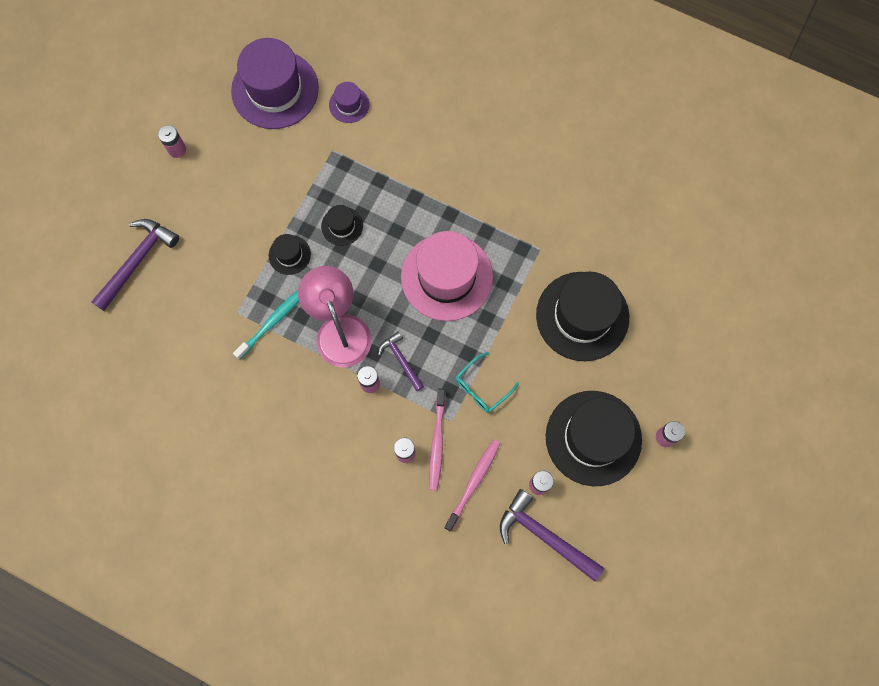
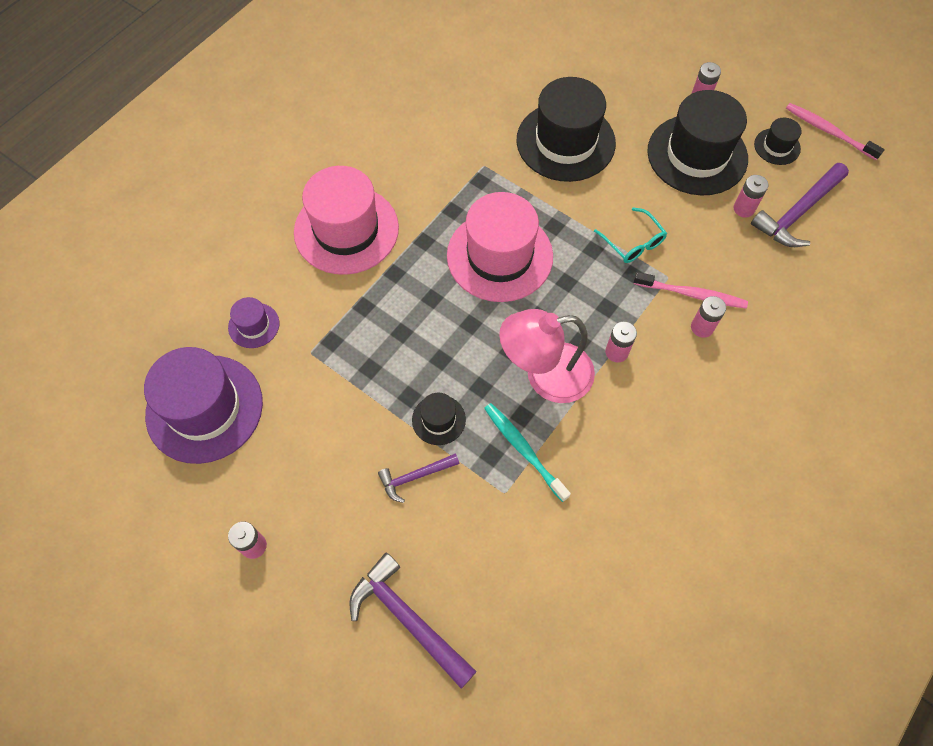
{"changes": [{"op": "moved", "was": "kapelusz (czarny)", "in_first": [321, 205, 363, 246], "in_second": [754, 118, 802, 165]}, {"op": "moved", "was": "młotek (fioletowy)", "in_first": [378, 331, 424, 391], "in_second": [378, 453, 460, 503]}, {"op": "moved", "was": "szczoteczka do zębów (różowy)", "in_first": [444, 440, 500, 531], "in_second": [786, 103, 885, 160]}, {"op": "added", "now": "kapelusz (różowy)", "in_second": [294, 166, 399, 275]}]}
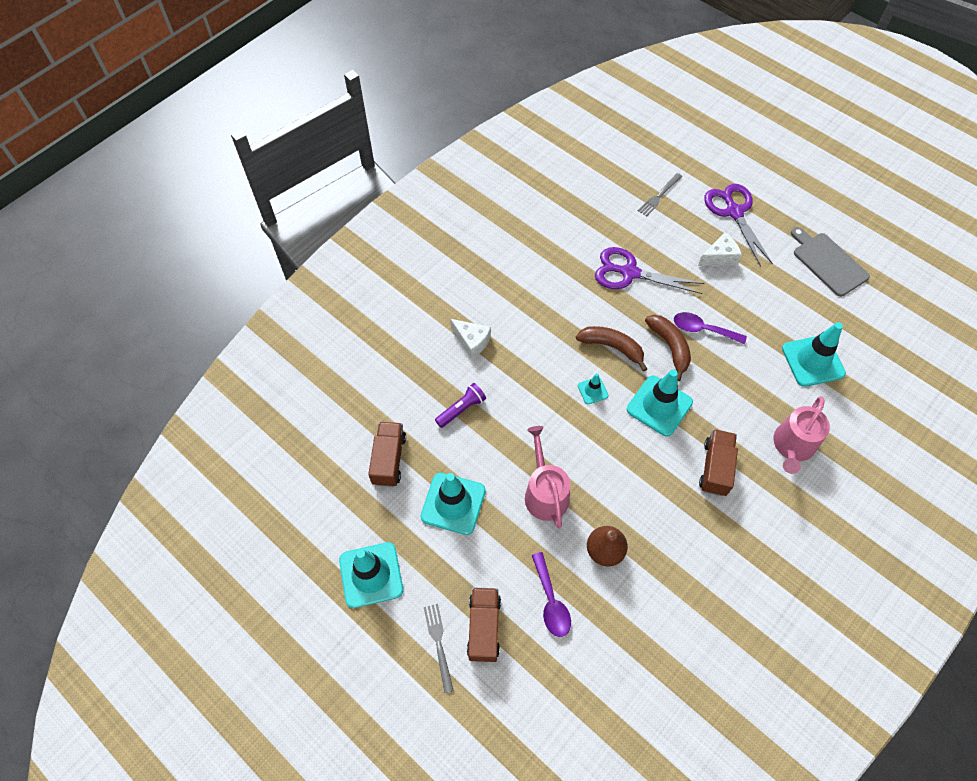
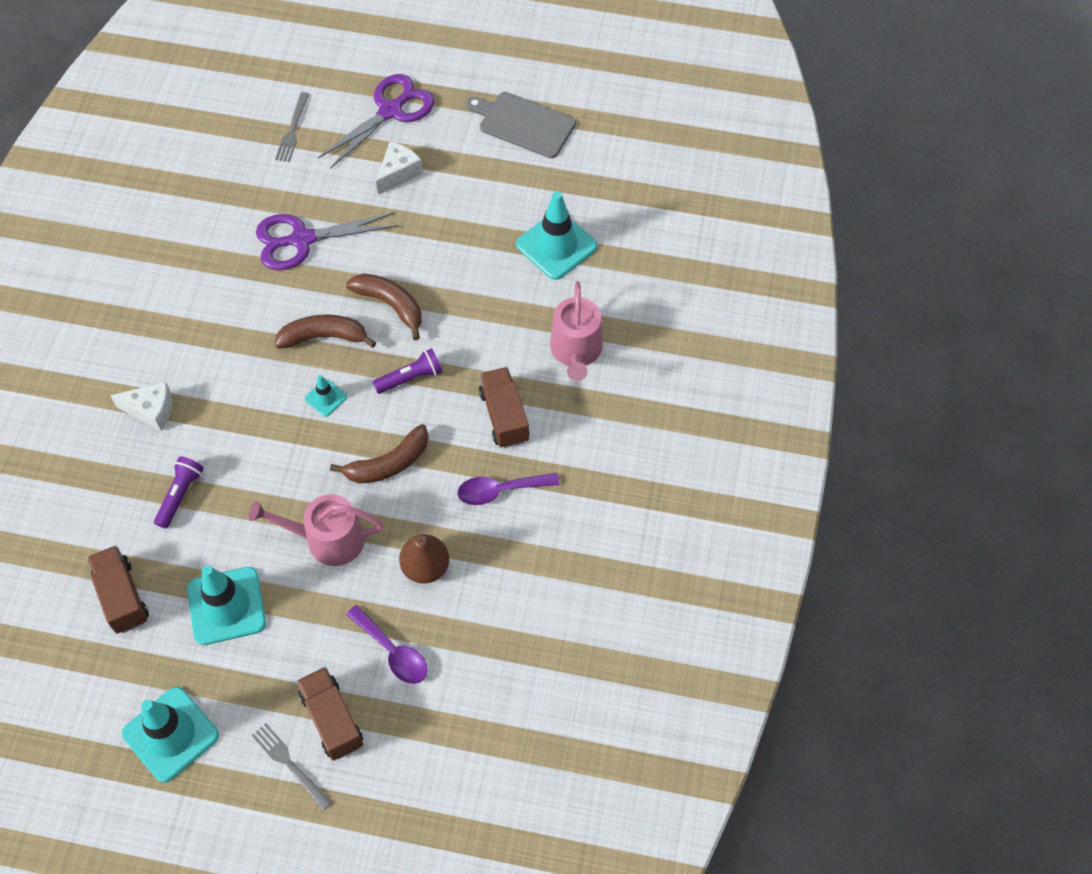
{"changes": [{"op": "turned", "was": "konewka (różowy)", "in_first": [525, 426, 571, 528], "in_second": [249, 494, 384, 566], "clockwise": -45}, {"op": "replaced", "was": "pachołek (turkusowy)", "now": "latarka (fioletowy)", "in_first": [627, 369, 693, 436], "in_second": [372, 348, 442, 394]}, {"op": "moved", "was": "łyżka (fioletowy)", "in_first": [674, 312, 747, 344], "in_second": [458, 473, 559, 505]}, {"op": "turned", "was": "nożyczki (fioletowy)", "in_first": [704, 184, 773, 267], "in_second": [318, 74, 434, 169], "clockwise": 90}, {"op": "added", "now": "banan (brązowy)", "in_second": [330, 424, 429, 484]}]}
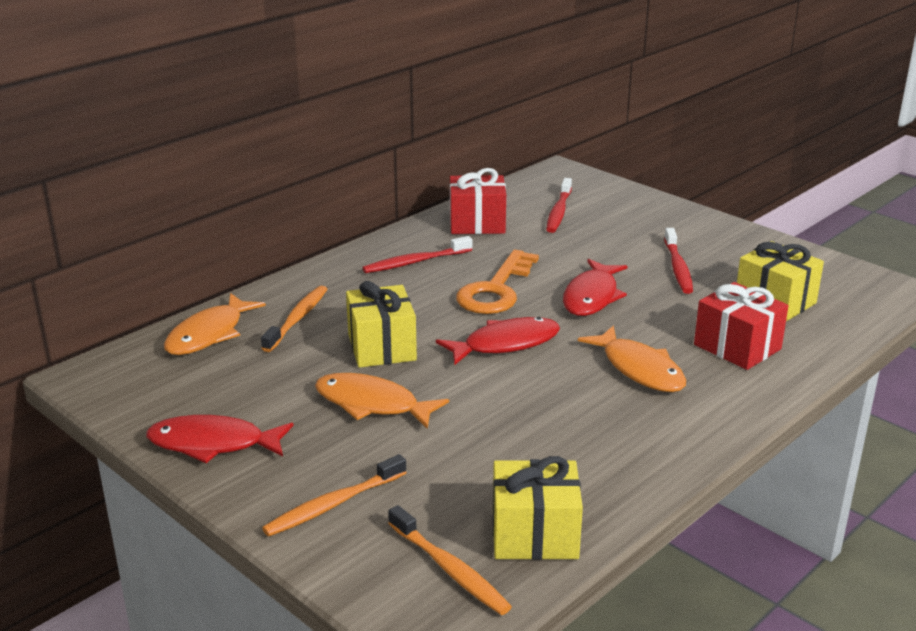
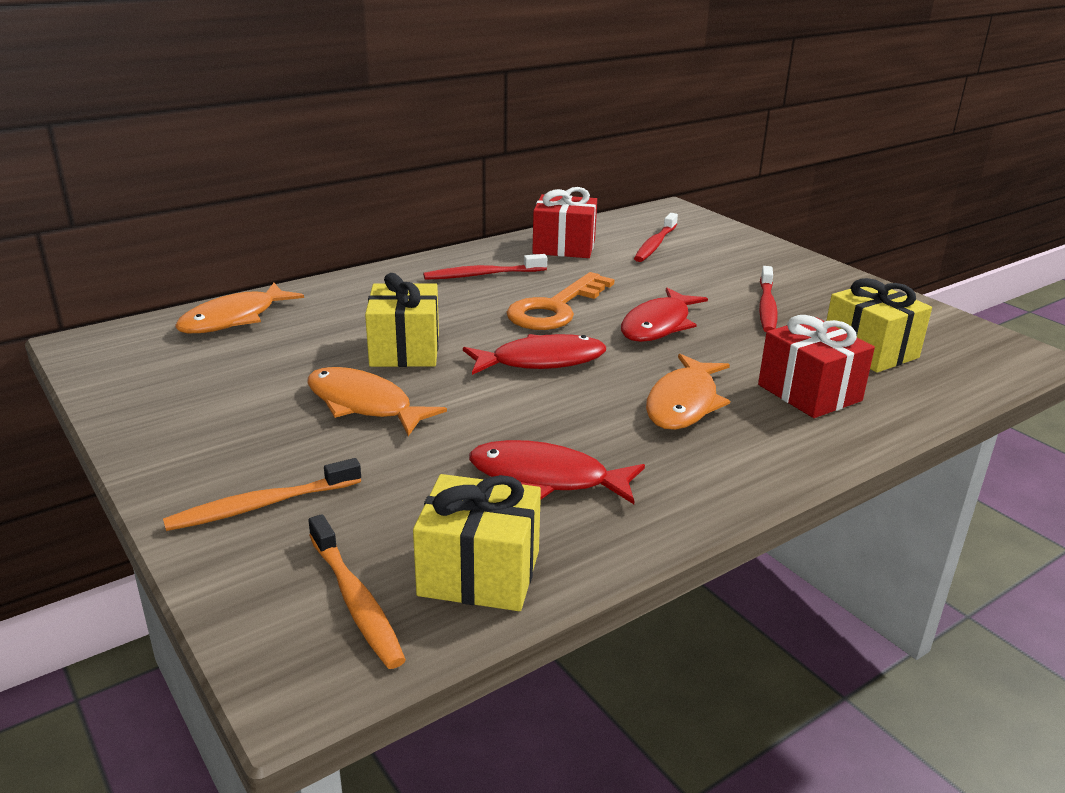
{"changes": [{"op": "moved", "was": "ryba (czerwony)", "in_first": [146, 415, 294, 463], "in_second": [469, 440, 645, 504]}, {"op": "removed", "was": "szczoteczka do zębów (pomarańczowy)", "in_first": [261, 286, 327, 352]}, {"op": "turned", "was": "ryba (pomarańczowy)", "in_first": [578, 326, 686, 392], "in_second": [646, 354, 730, 430], "clockwise": 45}]}
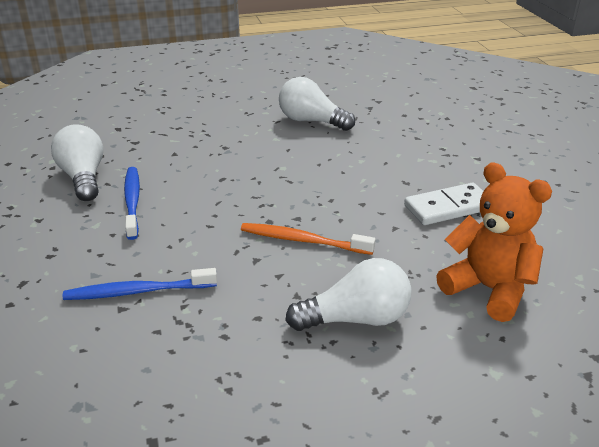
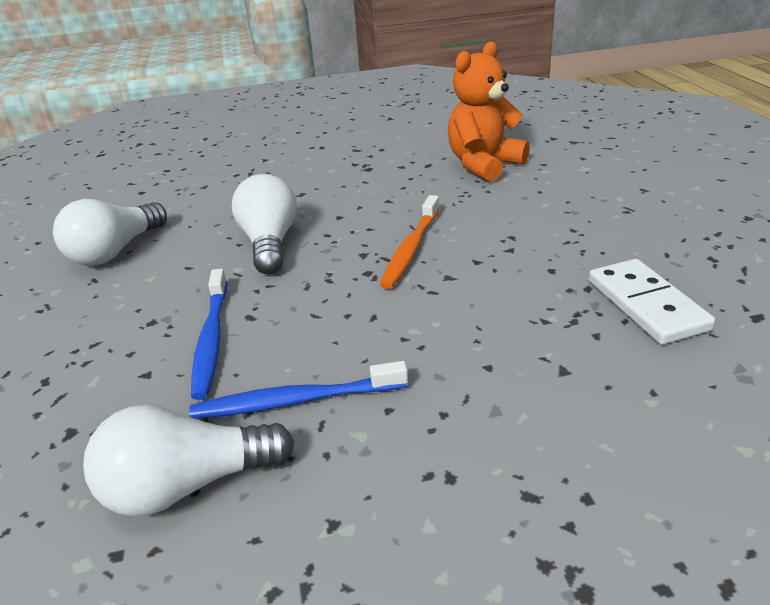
{"changes": [{"op": "moved", "was": "szczoteczka do zębów (niebieski)", "in_first": [63, 268, 217, 300], "in_second": [191, 269, 227, 400]}, {"op": "moved", "was": "żarówka (biały)", "in_first": [285, 258, 411, 331], "in_second": [232, 174, 297, 274]}, {"op": "moved", "was": "kostka domina (biały)", "in_first": [404, 183, 483, 225], "in_second": [589, 259, 715, 344]}]}
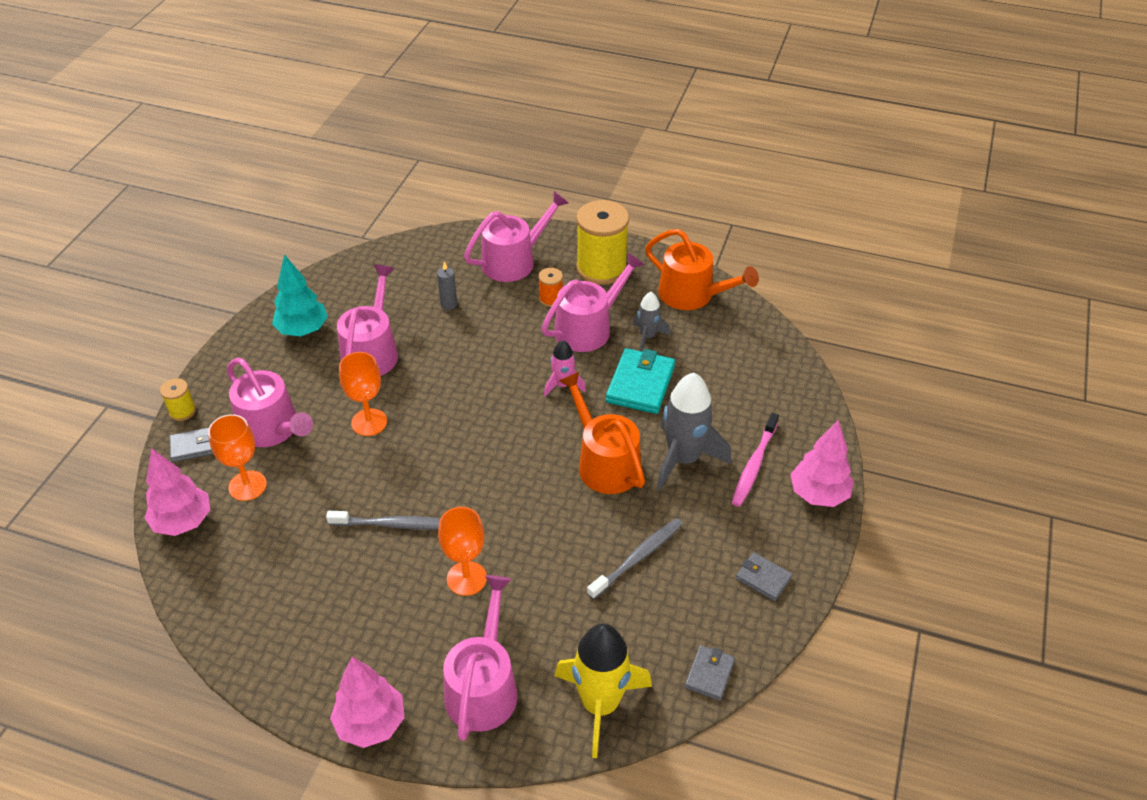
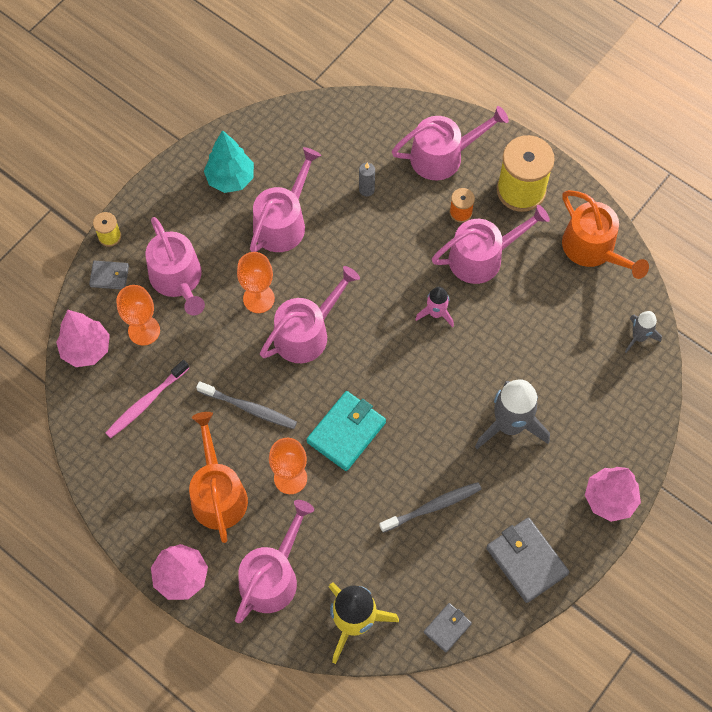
{"changes": [{"op": "moved", "was": "konewka (pomarańczowy)", "in_first": [559, 372, 645, 494], "in_second": [189, 412, 248, 543]}, {"op": "moved", "was": "portfel (turkusowy)", "in_first": [606, 348, 675, 414], "in_second": [307, 391, 386, 471]}, {"op": "moved", "was": "rakieta (szary)", "in_first": [632, 292, 670, 352], "in_second": [625, 311, 662, 353]}, {"op": "moved", "was": "szczoteczka do zębów (różowy)", "in_first": [732, 413, 779, 507], "in_second": [105, 360, 189, 438]}, {"op": "resized", "was": "portfel (szary)", "in_first": [736, 552, 792, 601], "in_second": [486, 518, 569, 603], "ratio": 1.77}, {"op": "added", "now": "konewka (różowy)", "in_second": [260, 266, 360, 363]}]}
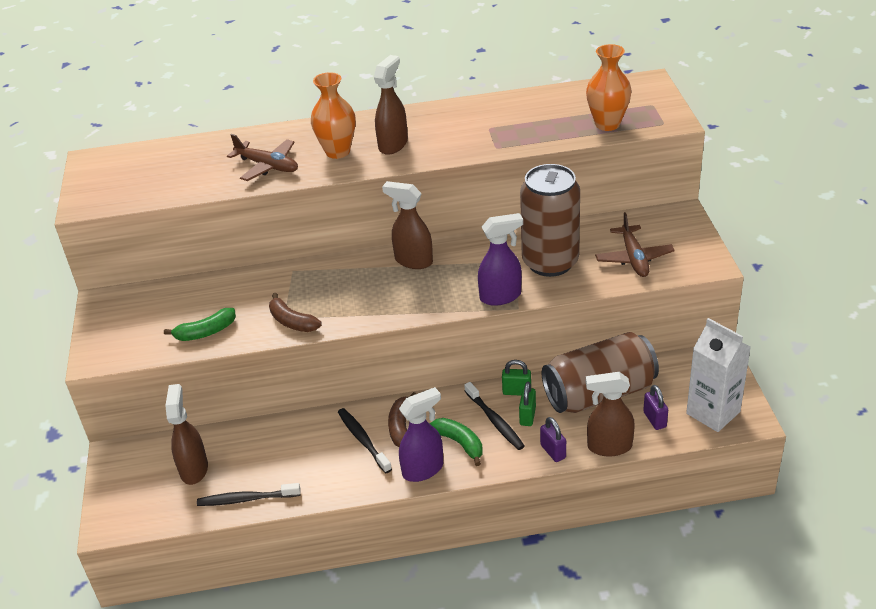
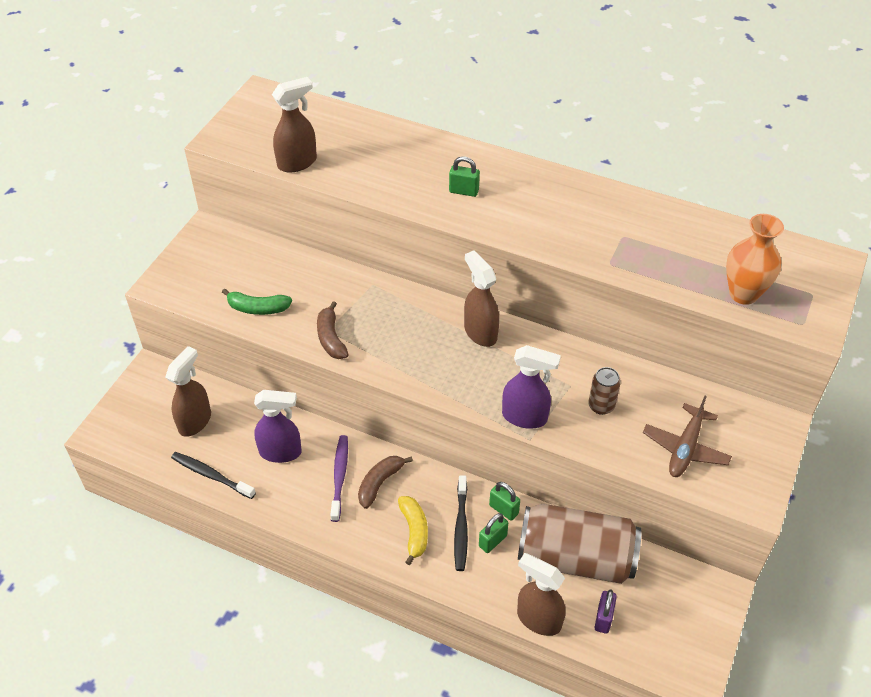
{"changes": [{"op": "removed", "was": "samolot (brązowy)", "in_first": [227, 134, 298, 181]}, {"op": "replaced", "was": "wazon (pomarańczowy)", "now": "kłódka (zielony)", "in_first": [311, 72, 356, 159], "in_second": [449, 156, 480, 197]}, {"op": "recoloured", "was": "szczoteczka do zębów (czarny)", "now": "szczoteczka do zębów (fioletowy)", "in_first": [338, 408, 392, 474], "in_second": [330, 435, 348, 522]}, {"op": "moved", "was": "spryskiwacz (brązowy)", "in_first": [374, 55, 408, 155], "in_second": [272, 77, 317, 173]}, {"op": "moved", "was": "spryskiwacz (fioletowy)", "in_first": [399, 387, 443, 482], "in_second": [254, 390, 302, 463]}, {"op": "recoloured", "was": "banan (zielony)", "now": "banan (żółty)", "in_first": [430, 418, 483, 466], "in_second": [398, 496, 428, 565]}, {"op": "resized", "was": "puszka (brązowy)", "in_first": [520, 164, 580, 277], "in_second": [588, 367, 621, 415], "ratio": 0.43}, {"op": "removed", "was": "kłódka (fioletowy)", "in_first": [540, 417, 566, 462]}, {"op": "removed", "was": "karton mleka (biały)", "in_first": [686, 318, 751, 432]}]}
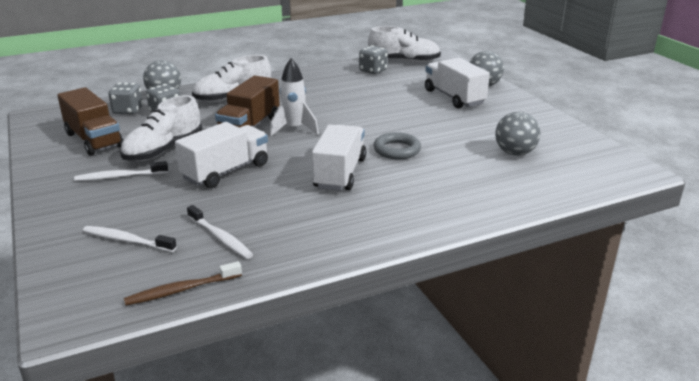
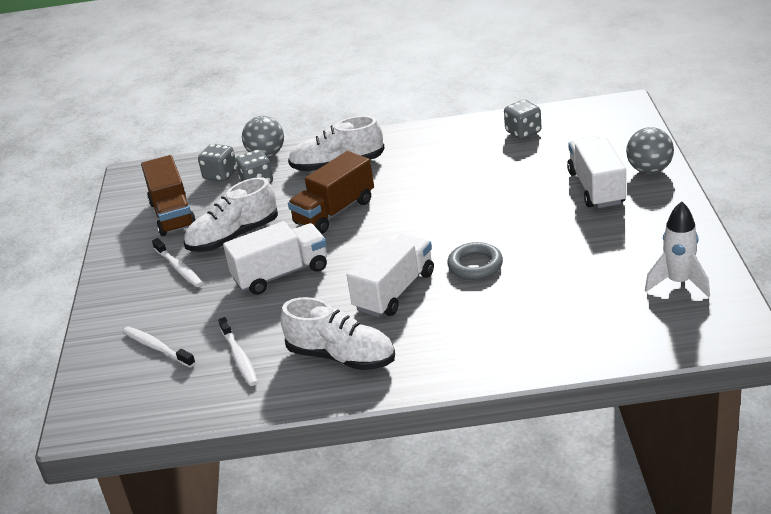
{"changes": [{"op": "turned", "was": "szczoteczka do zębów (biały)", "in_first": [74, 161, 168, 181], "in_second": [152, 238, 203, 287], "clockwise": -135}, {"op": "removed", "was": "szczoteczka do zębów (brązowy)", "in_first": [124, 261, 242, 306]}, {"op": "moved", "was": "rakieta (biały)", "in_first": [270, 58, 319, 136], "in_second": [645, 201, 710, 297]}, {"op": "moved", "was": "but (biały)", "in_first": [368, 26, 441, 63], "in_second": [280, 297, 395, 370]}, {"op": "removed", "was": "piłka (szary)", "in_first": [495, 112, 541, 156]}]}
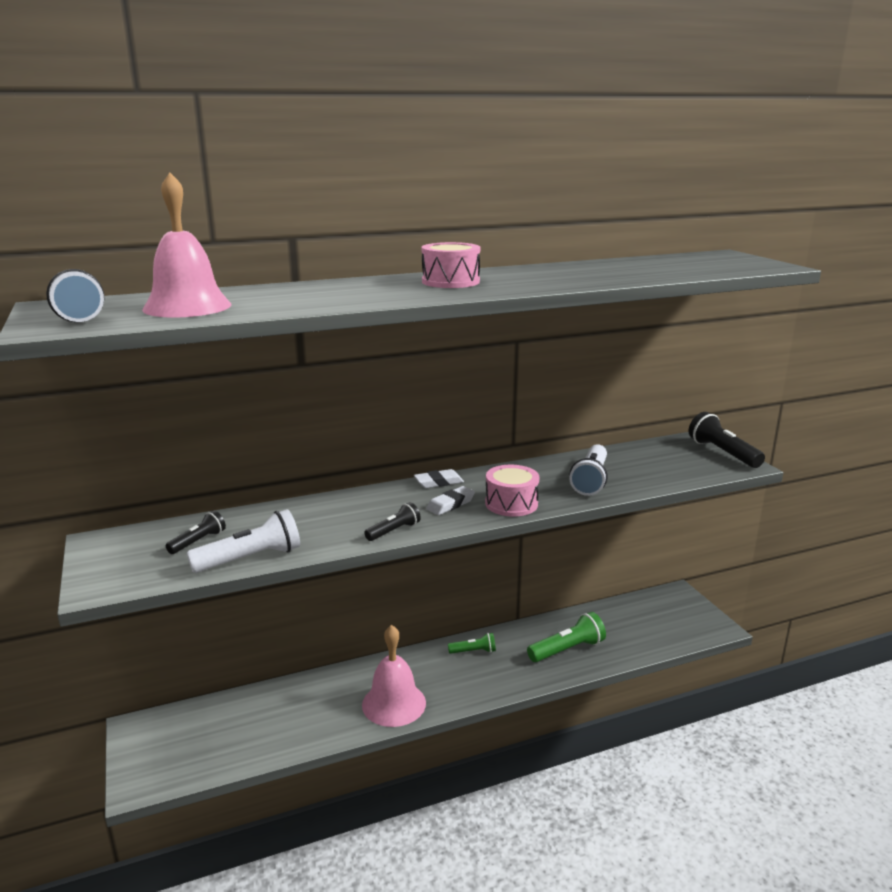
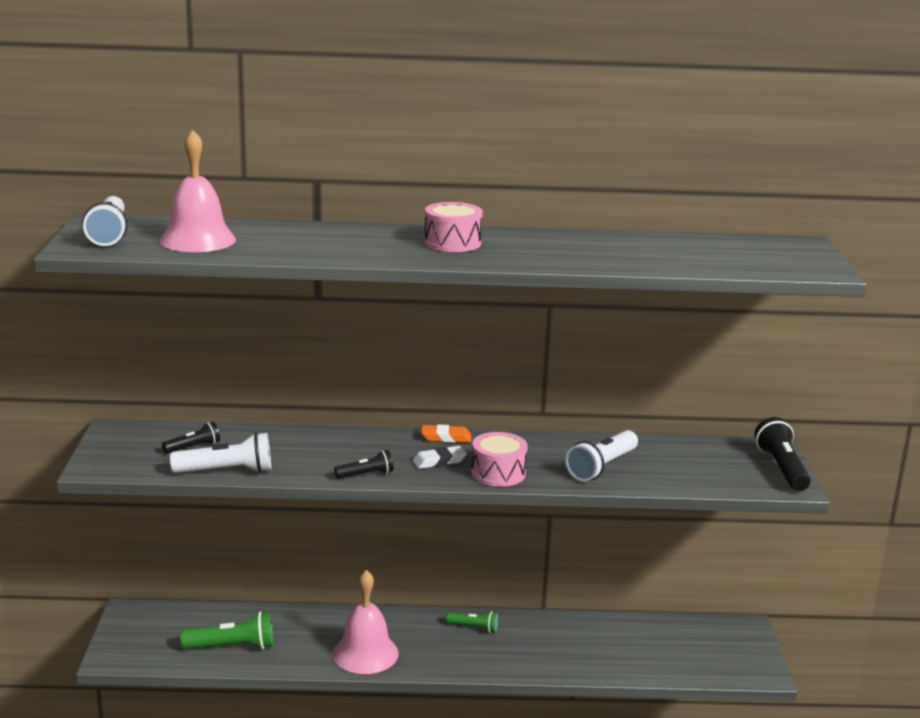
{"changes": [{"op": "recoloured", "was": "gumka do mazania (biały)", "now": "gumka do mazania (pomarańczowy)", "in_first": [414, 469, 464, 488], "in_second": [421, 424, 471, 443]}, {"op": "moved", "was": "latarka (zielony)", "in_first": [527, 612, 606, 662], "in_second": [180, 612, 273, 649]}]}
